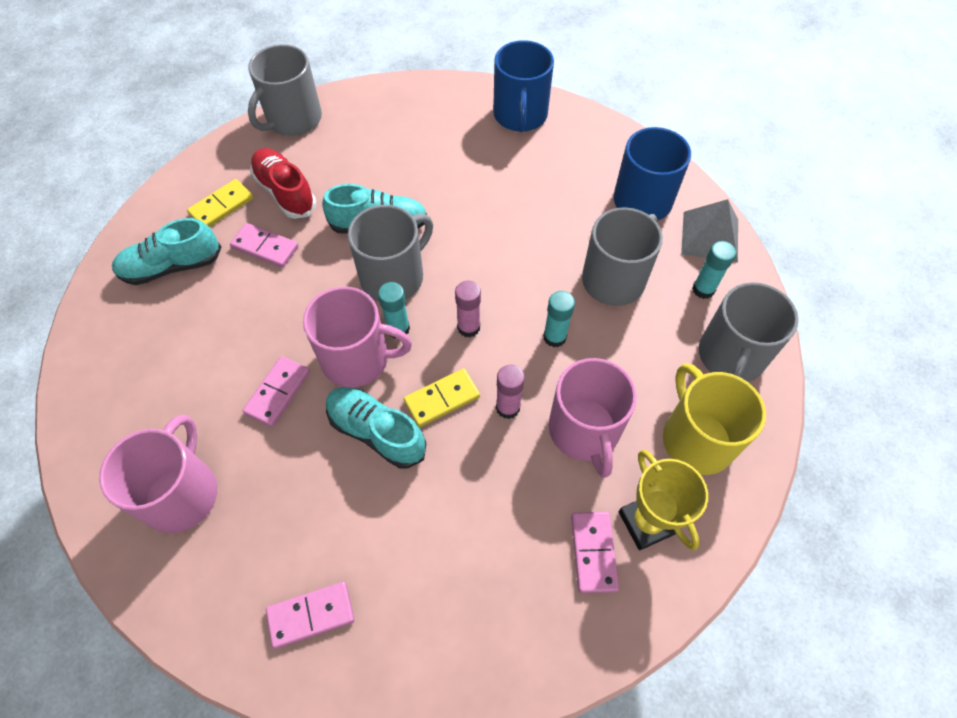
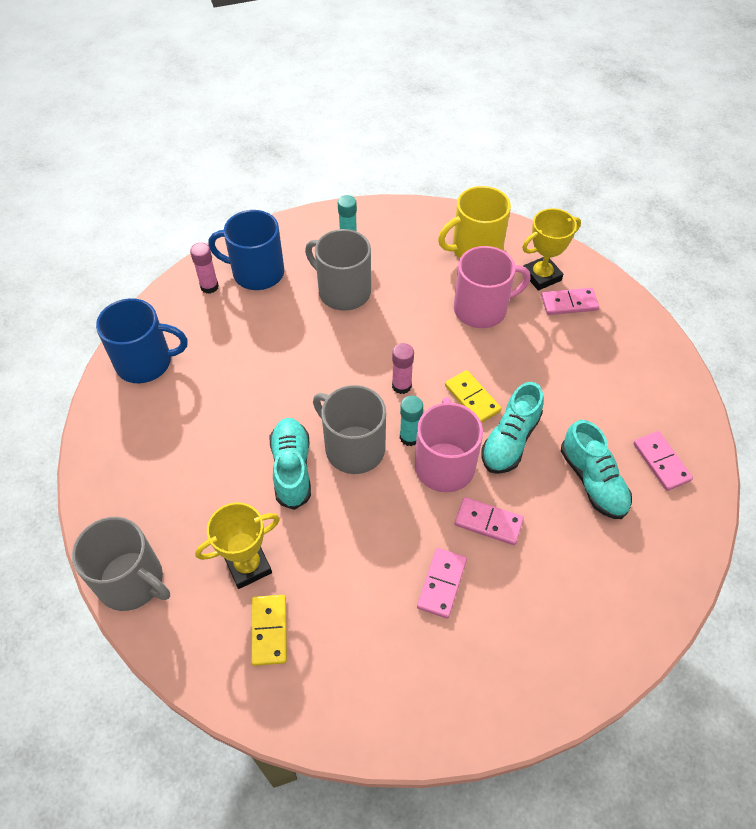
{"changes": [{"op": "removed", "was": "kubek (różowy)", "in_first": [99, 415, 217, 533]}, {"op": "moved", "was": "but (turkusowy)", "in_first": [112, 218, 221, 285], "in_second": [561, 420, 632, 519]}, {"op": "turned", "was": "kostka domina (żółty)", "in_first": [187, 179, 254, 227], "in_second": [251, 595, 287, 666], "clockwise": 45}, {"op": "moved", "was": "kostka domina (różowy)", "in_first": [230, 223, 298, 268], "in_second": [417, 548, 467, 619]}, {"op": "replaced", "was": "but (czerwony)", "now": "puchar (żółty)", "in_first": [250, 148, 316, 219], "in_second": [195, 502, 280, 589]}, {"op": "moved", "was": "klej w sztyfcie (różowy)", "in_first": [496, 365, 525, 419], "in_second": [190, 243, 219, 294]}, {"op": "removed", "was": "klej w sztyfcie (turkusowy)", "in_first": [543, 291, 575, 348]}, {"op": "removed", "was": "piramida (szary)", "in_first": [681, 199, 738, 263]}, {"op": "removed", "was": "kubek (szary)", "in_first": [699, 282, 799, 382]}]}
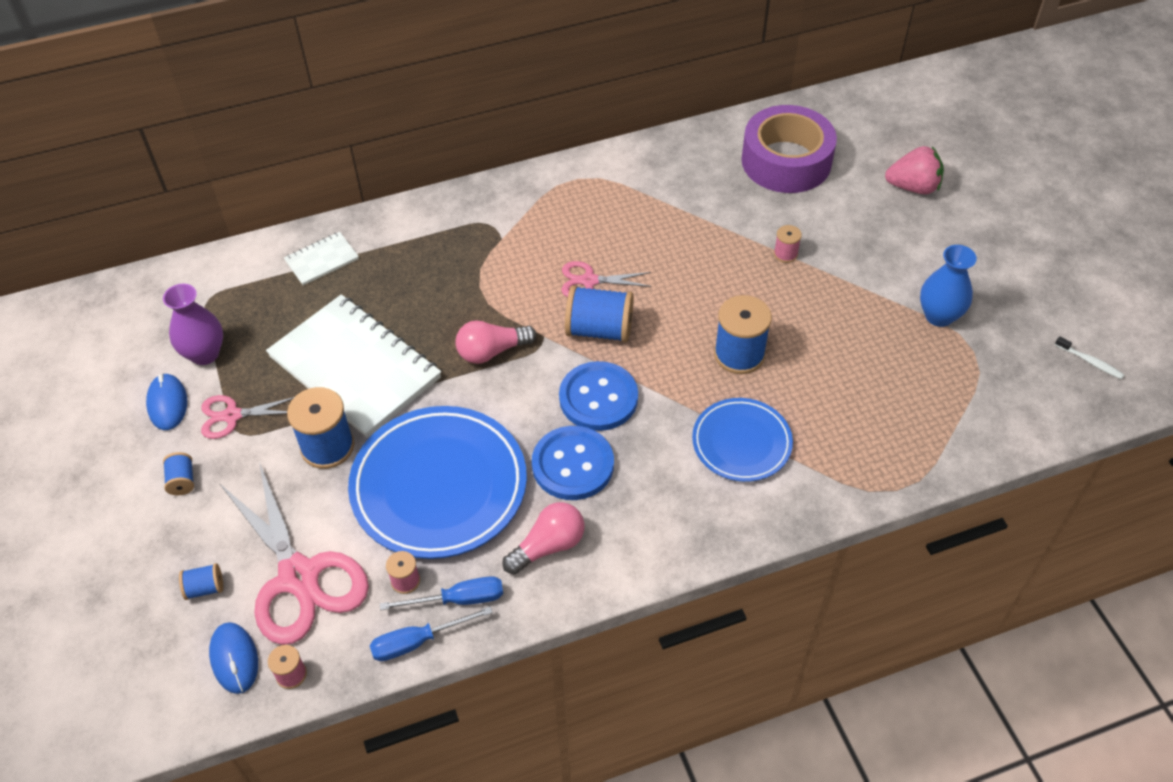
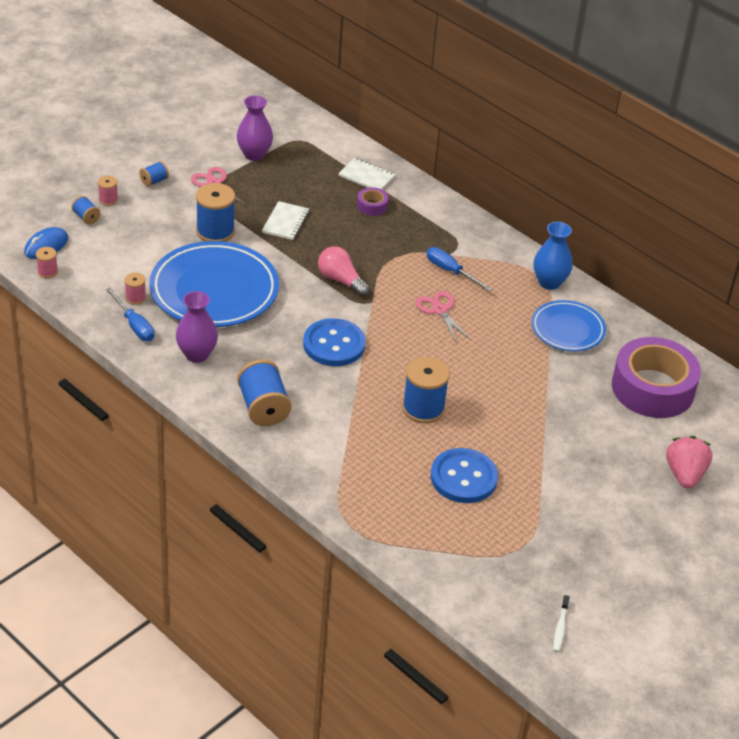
{"changes": [{"op": "removed", "was": "myszka (niebieski)", "in_first": [146, 373, 187, 430]}, {"op": "removed", "was": "nożyczki (różowy)", "in_first": [219, 462, 369, 645]}, {"op": "resized", "was": "zeszyt (biały)", "in_first": [266, 294, 441, 438], "in_second": [262, 201, 309, 240], "ratio": 0.45}, {"op": "moved", "was": "śrubokręt (niebieski)", "in_first": [370, 606, 493, 661], "in_second": [427, 247, 492, 292]}, {"op": "replaced", "was": "żarówka (różowy)", "now": "wazon (fioletowy)", "in_first": [502, 502, 584, 575], "in_second": [176, 291, 218, 363]}, {"op": "moved", "was": "guzik (niebieski)", "in_first": [532, 426, 614, 500], "in_second": [431, 448, 498, 503]}, {"op": "moved", "was": "szpulka (niebieski)", "in_first": [565, 285, 634, 343], "in_second": [237, 359, 291, 426]}, {"op": "moved", "was": "talerz (niebieski)", "in_first": [692, 398, 793, 482], "in_second": [531, 300, 606, 351]}, {"op": "moved", "was": "szpulka (różowy)", "in_first": [774, 225, 802, 263], "in_second": [98, 176, 118, 206]}, {"op": "turned", "was": "truskawka (różowy)", "in_first": [885, 146, 944, 194], "in_second": [666, 436, 712, 489], "clockwise": -150}, {"op": "moved", "was": "wazon (niebieski)", "in_first": [920, 245, 977, 327], "in_second": [533, 222, 573, 290]}, {"op": "added", "now": "taśma klejąca (fioletowy)", "in_second": [357, 187, 388, 216]}]}
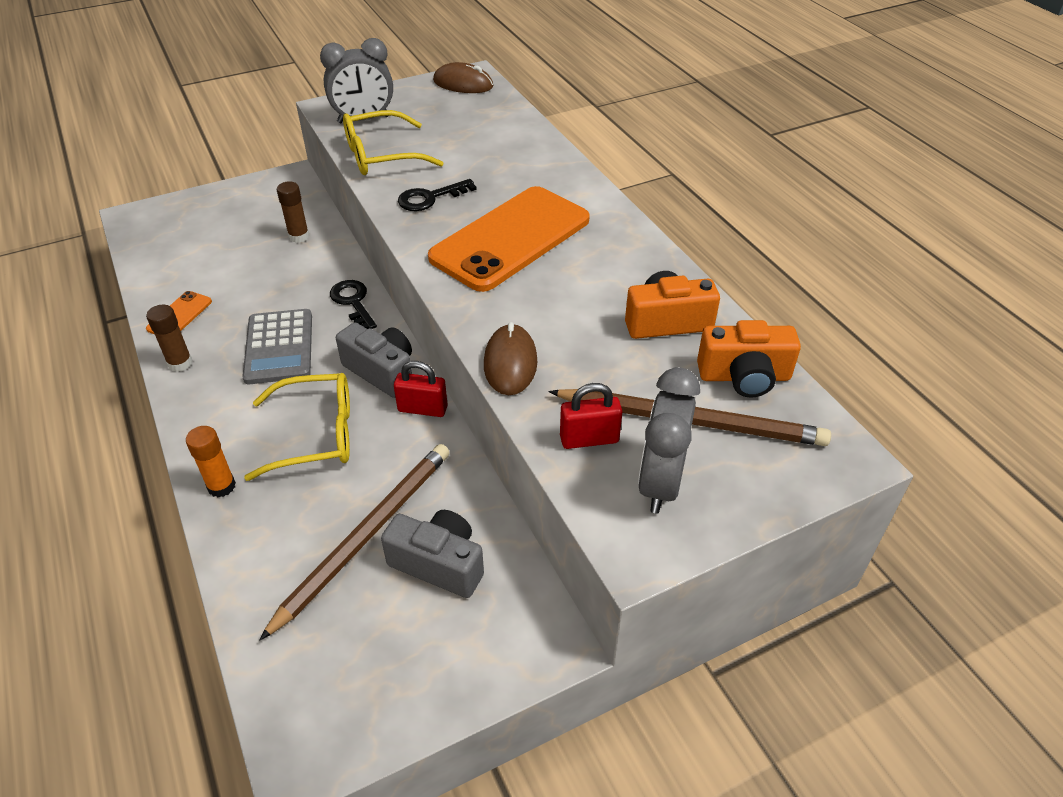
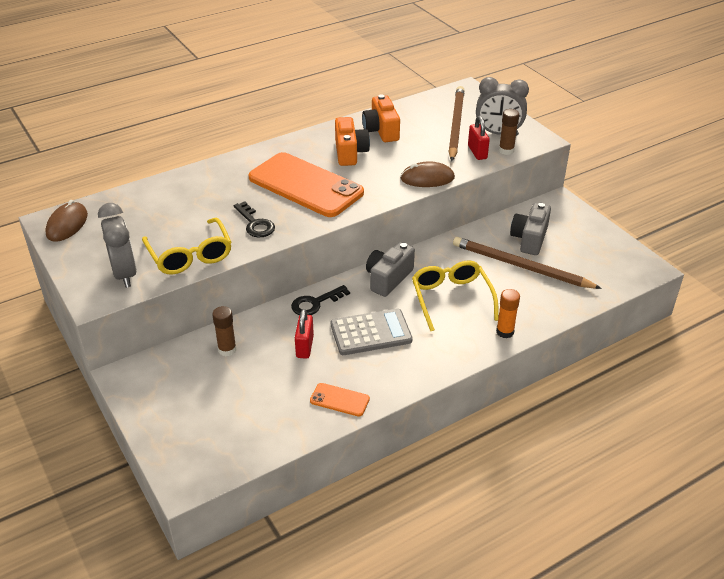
{"changes": [{"op": "moved", "was": "klej w sztyfcie (brązowy)", "in_first": [146, 305, 193, 372], "in_second": [499, 109, 519, 155]}, {"op": "moved", "was": "kłódka (czerwony)", "in_first": [394, 361, 448, 417], "in_second": [295, 309, 314, 359]}, {"op": "moved", "was": "aparat fotograficzny (pomarańczowy)", "in_first": [697, 320, 801, 398], "in_second": [335, 117, 370, 166]}]}
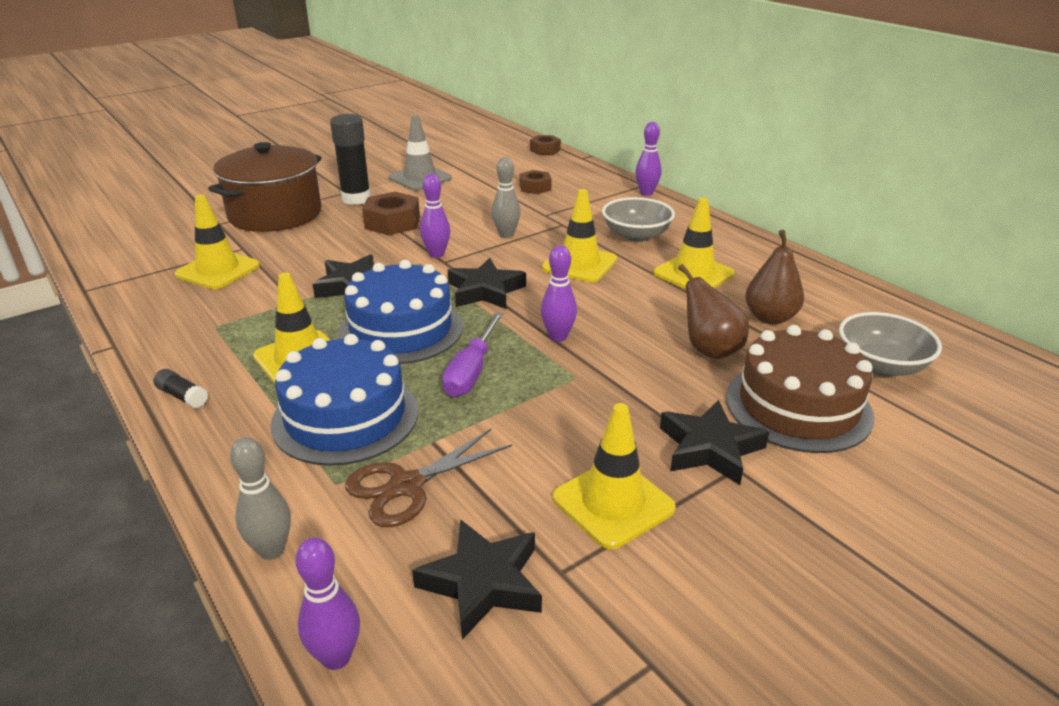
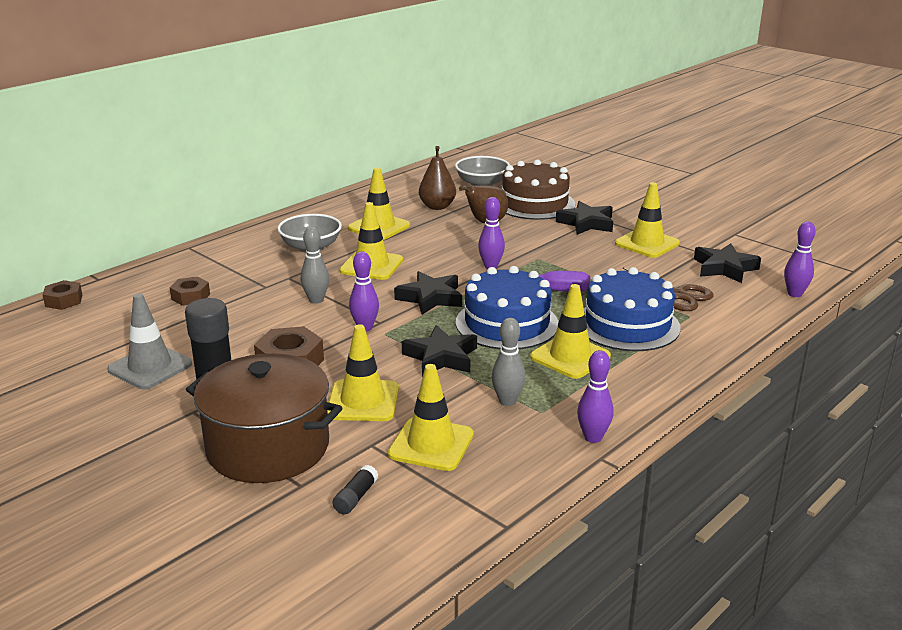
{"changes": [{"op": "moved", "was": "klej w sztyfcie (czarny)", "in_first": [153, 369, 208, 408], "in_second": [332, 465, 378, 514]}, {"op": "moved", "was": "kręgiel (szary)", "in_first": [230, 437, 291, 560], "in_second": [491, 318, 526, 406]}, {"op": "moved", "was": "kręgiel (fioletowy)", "in_first": [635, 122, 661, 196], "in_second": [577, 350, 614, 443]}, {"op": "added", "now": "pachołek (żółty)", "in_second": [327, 324, 399, 421]}]}
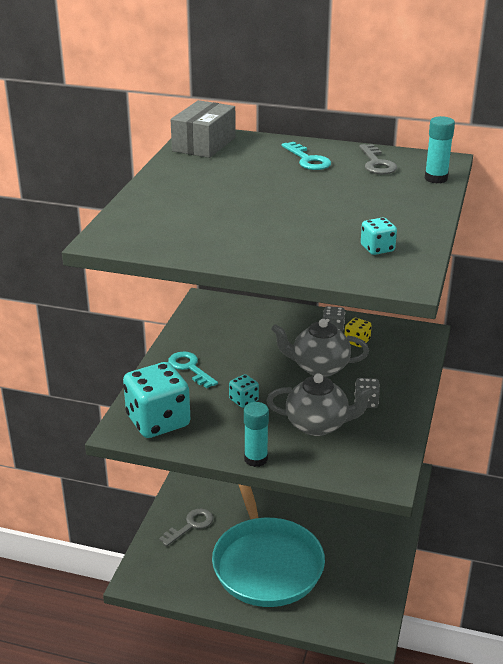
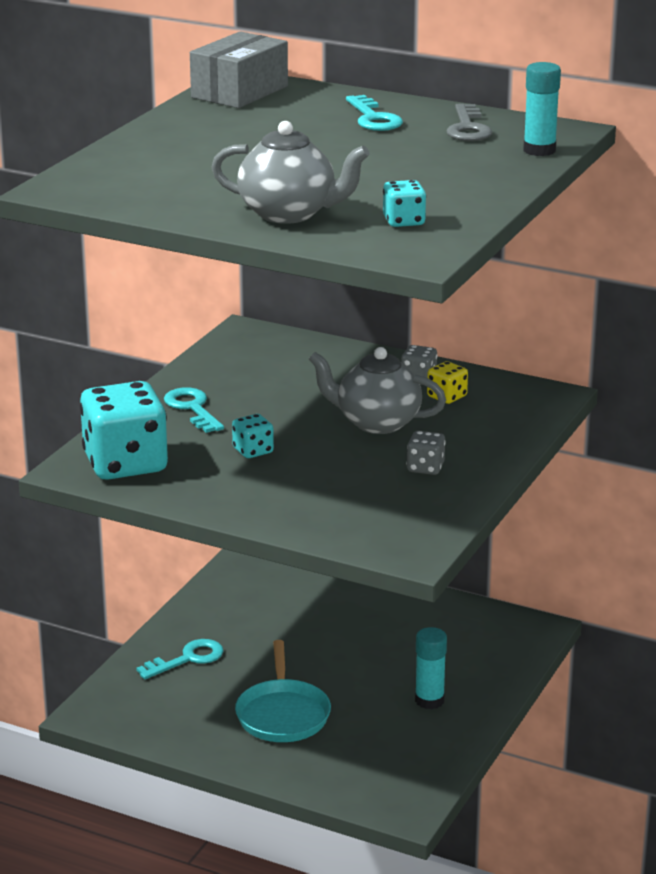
{"changes": [{"op": "recoloured", "was": "klucz (szary)", "now": "klucz (turkusowy)", "in_first": [159, 509, 213, 547], "in_second": [136, 639, 224, 679]}, {"op": "resized", "was": "patelnia (turkusowy)", "in_first": [212, 484, 325, 607], "in_second": [235, 640, 331, 742], "ratio": 0.58}, {"op": "moved", "was": "klej w sztyfcie (turkusowy)", "in_first": [244, 402, 269, 467], "in_second": [415, 627, 447, 709]}, {"op": "moved", "was": "imbryk (szary)", "in_first": [267, 373, 375, 436], "in_second": [212, 121, 370, 224]}]}
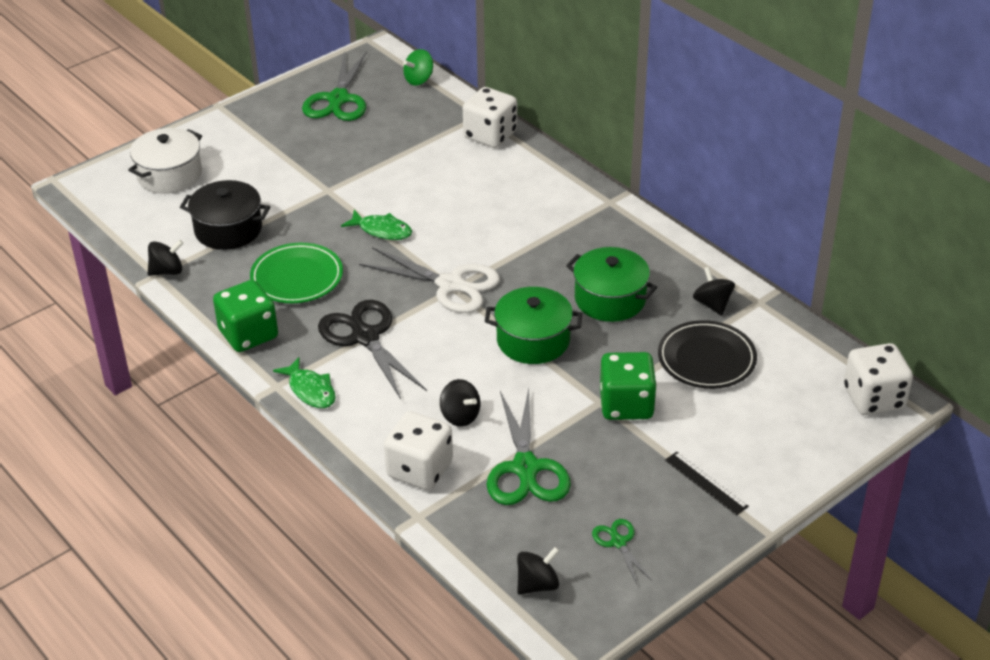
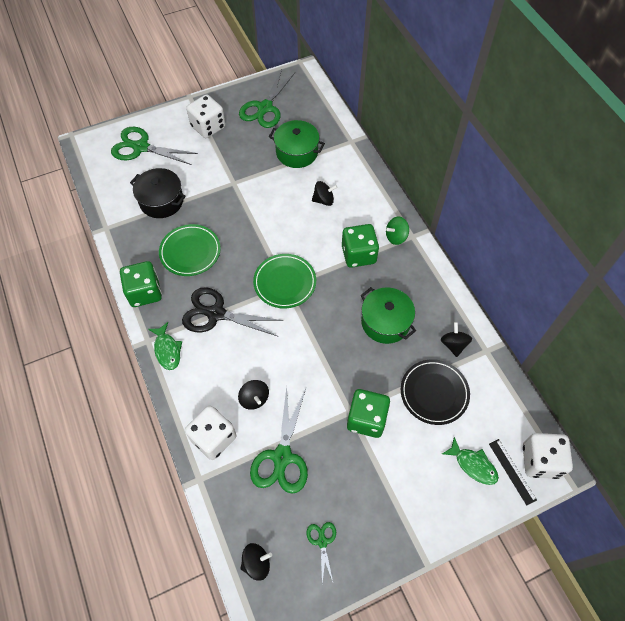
{"changes": [{"op": "replaced", "was": "garnek (biały)", "now": "nożyczki (zielony)", "in_first": [128, 128, 202, 194], "in_second": [111, 127, 198, 165]}, {"op": "moved", "was": "bączek (czarny)", "in_first": [148, 240, 183, 276], "in_second": [312, 181, 338, 206]}, {"op": "turned", "was": "nożyczki (czarny)", "in_first": [318, 300, 427, 399], "in_second": [182, 287, 284, 336], "clockwise": -60}, {"op": "moved", "was": "ryba (zielony)", "in_first": [341, 210, 412, 240], "in_second": [442, 437, 499, 485]}, {"op": "replaced", "was": "nożyczki (biały)", "now": "talerz (zielony)", "in_first": [359, 247, 500, 313], "in_second": [253, 254, 316, 308]}, {"op": "moved", "was": "bączek (zielony)", "in_first": [403, 49, 433, 86], "in_second": [386, 217, 409, 245]}, {"op": "moved", "was": "kostka do gry (biały)", "in_first": [463, 87, 517, 148], "in_second": [186, 94, 225, 138]}, {"op": "moved", "was": "garnek (zielony)", "in_first": [485, 287, 582, 364], "in_second": [269, 120, 325, 168]}, {"op": "moved", "was": "linijka (czarny)", "in_first": [665, 452, 749, 516], "in_second": [489, 439, 537, 505]}, {"op": "added", "now": "kostka do gry (zielony)", "in_second": [342, 224, 379, 268]}]}
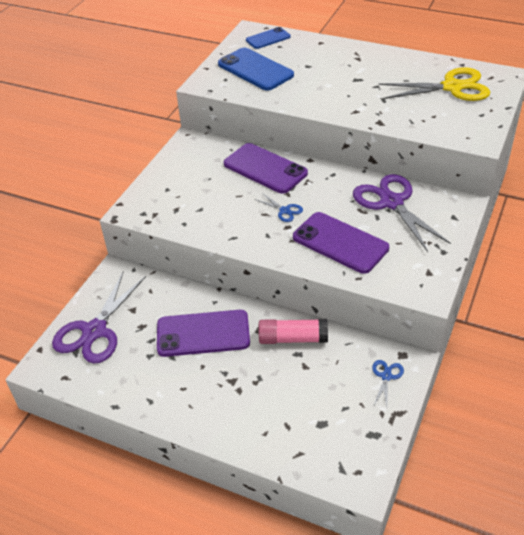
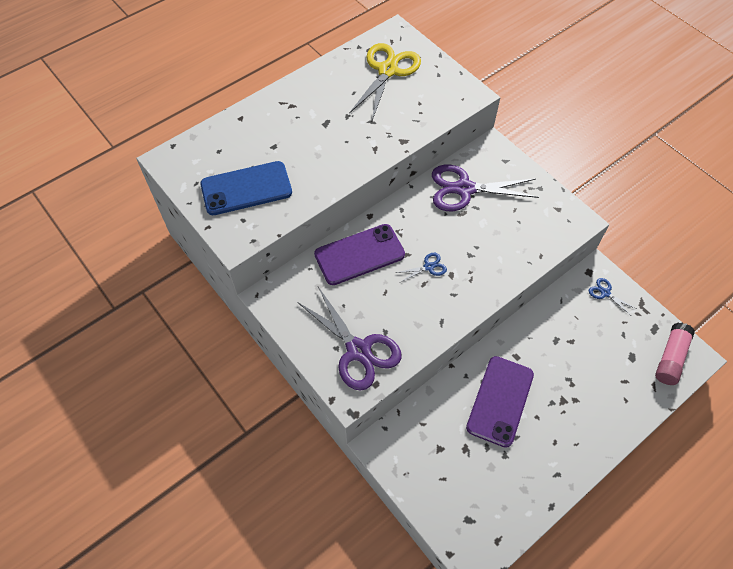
{"changes": [{"op": "moved", "was": "nożyczki (fioletowy)", "in_first": [52, 271, 146, 363], "in_second": [297, 287, 402, 391]}, {"op": "removed", "was": "telefon (niebieski)", "in_first": [246, 27, 291, 49]}, {"op": "moved", "was": "klej w sztyfcie (różowy)", "in_first": [259, 319, 328, 344], "in_second": [655, 323, 695, 385]}, {"op": "removed", "was": "telefon (fioletowy)", "in_first": [293, 212, 389, 274]}]}
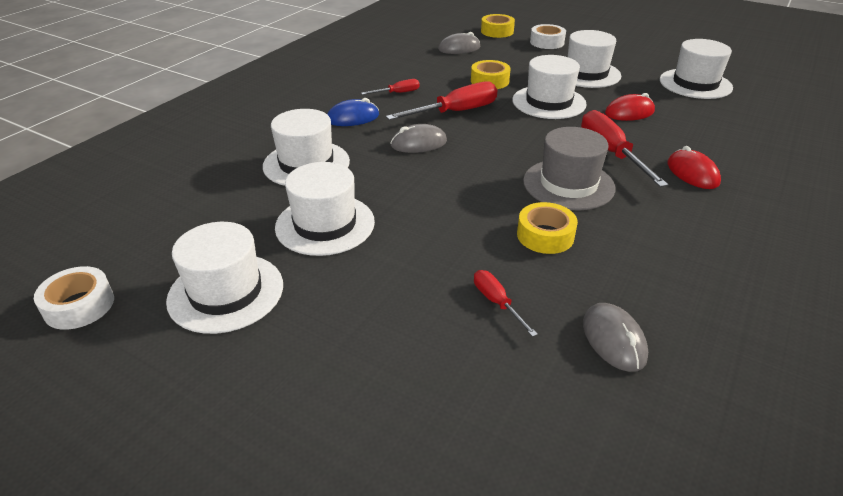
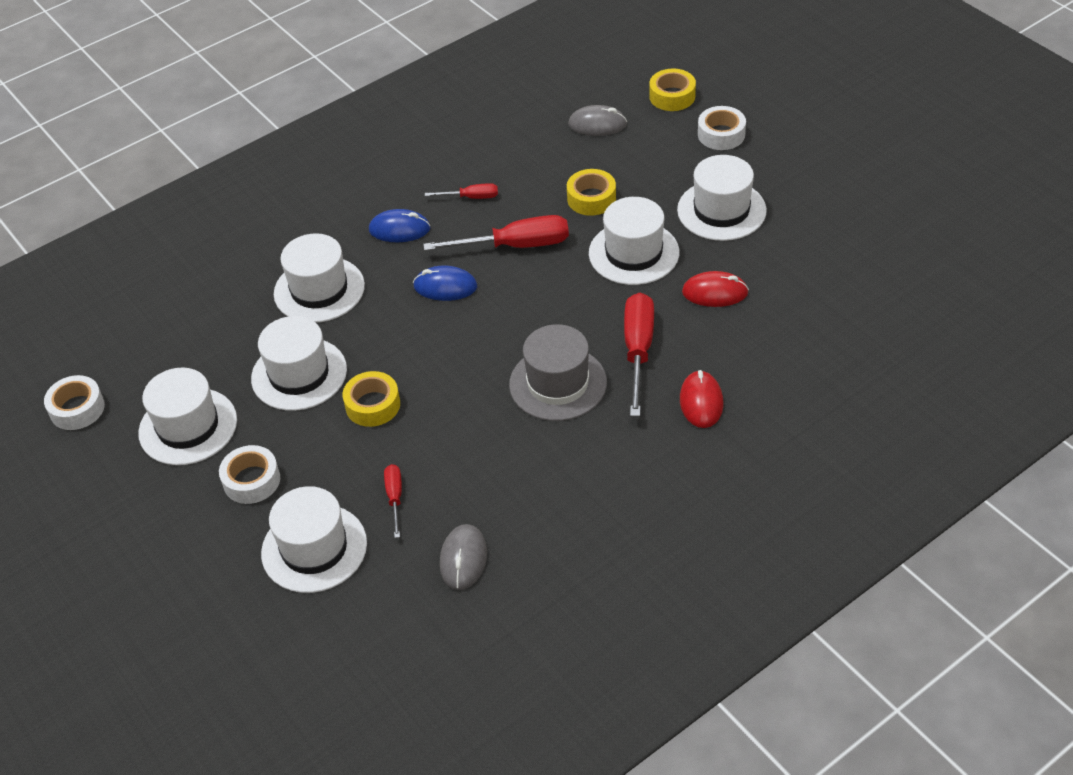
{"changes": [{"op": "recoloured", "was": "myszka (szary)", "now": "myszka (niebieski)", "in_first": [390, 124, 447, 153], "in_second": [413, 266, 477, 301]}, {"op": "moved", "was": "taśma klejąca (żółty)", "in_first": [517, 202, 578, 254], "in_second": [343, 371, 400, 427]}, {"op": "moved", "was": "kapelusz (biały)", "in_first": [660, 39, 733, 99], "in_second": [261, 486, 367, 593]}, {"op": "added", "now": "taśma klejąca (biały)", "in_second": [219, 445, 280, 504]}]}
